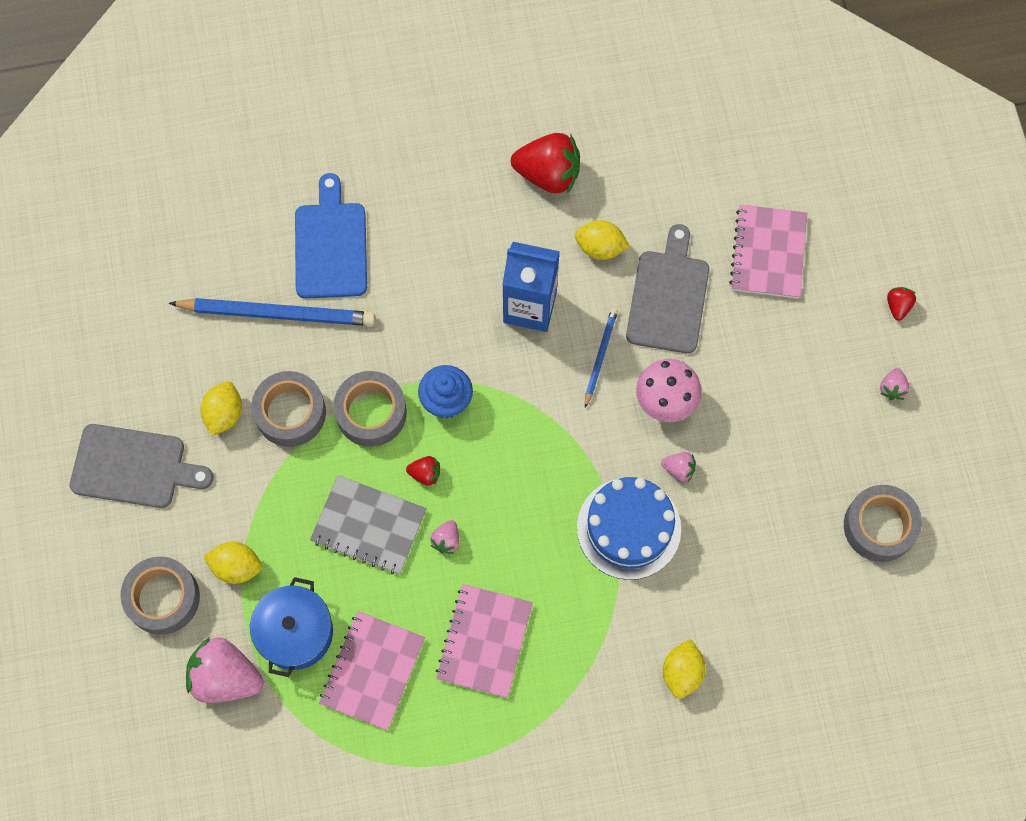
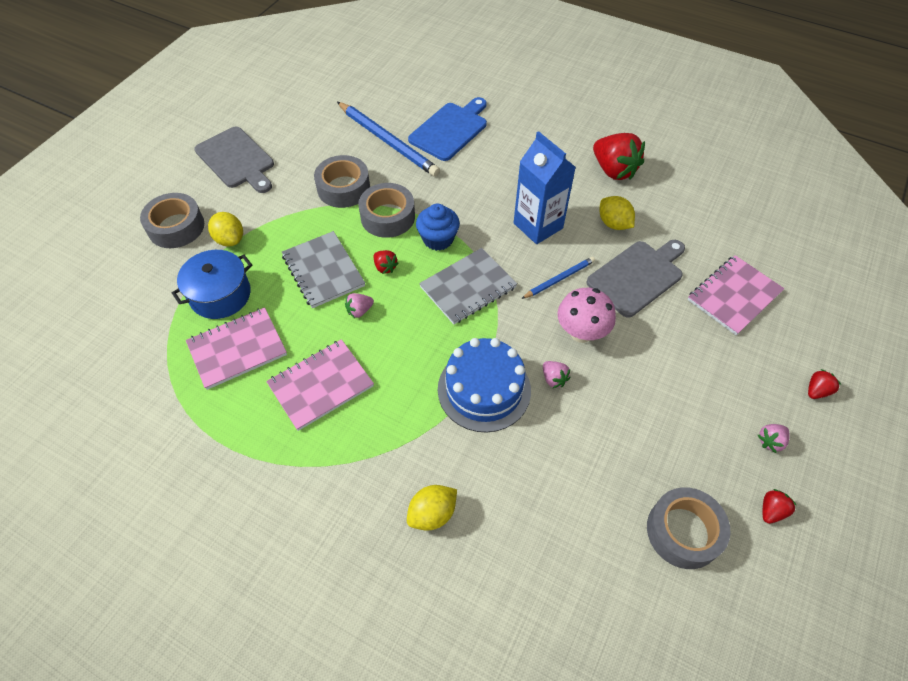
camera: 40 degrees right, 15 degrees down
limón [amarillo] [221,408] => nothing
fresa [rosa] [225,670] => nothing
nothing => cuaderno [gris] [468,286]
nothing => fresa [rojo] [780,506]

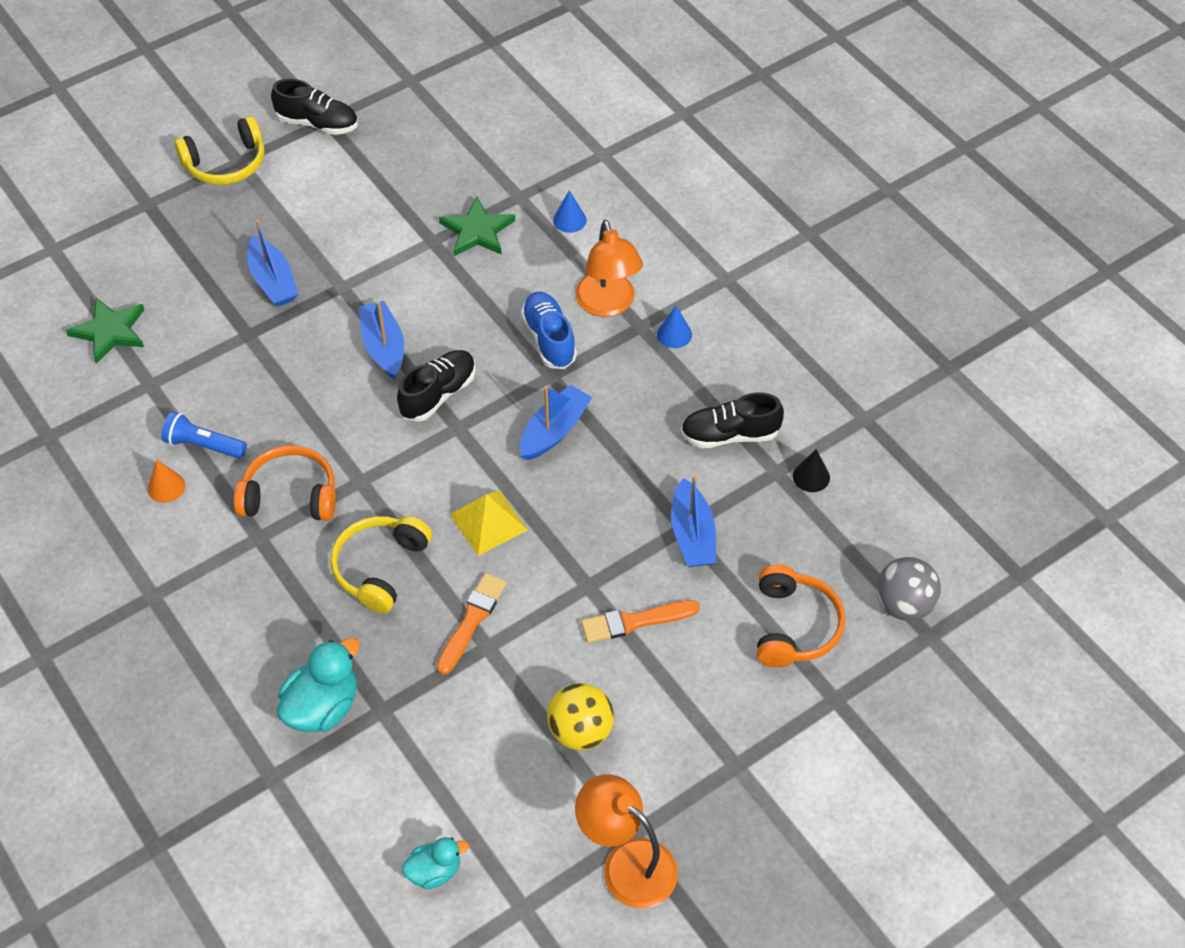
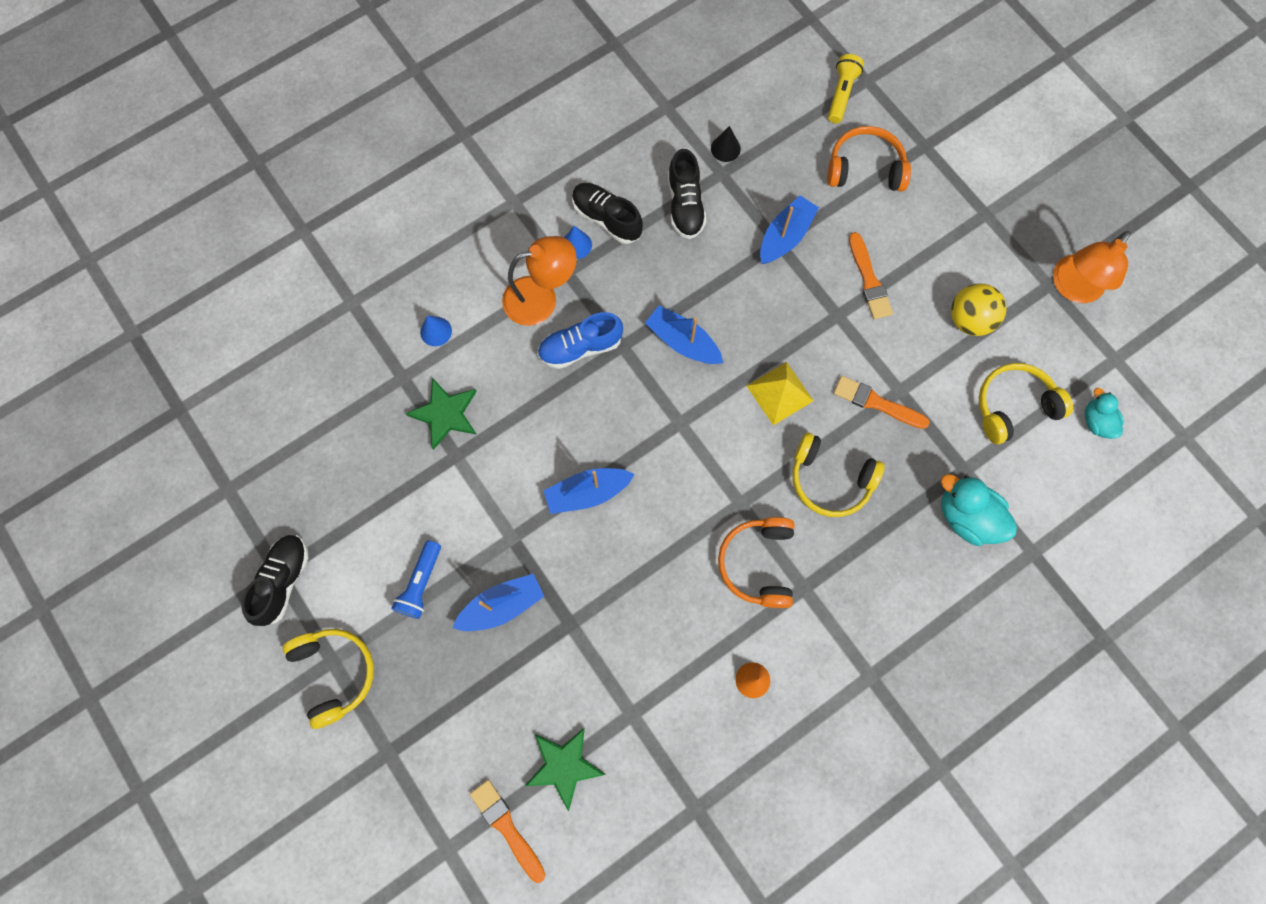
camera: 90 degrees left, 20 degrees up
zapato [negro] [436,386] => zapato [negro] [607,213], shifted
lámpara de mano [azul] [204,435] => lámpara de mano [azul] [416,579], shifted
barco [azul] [693,521] => barco [azul] [789,229], 45 degrees counterclockwise
pelota [gris] [908,589] => lámpara de mano [amarillo] [846,88]
nothing => auriculares [amarillo] [1026,403]
nothing => pincel [naranja] [507,831]

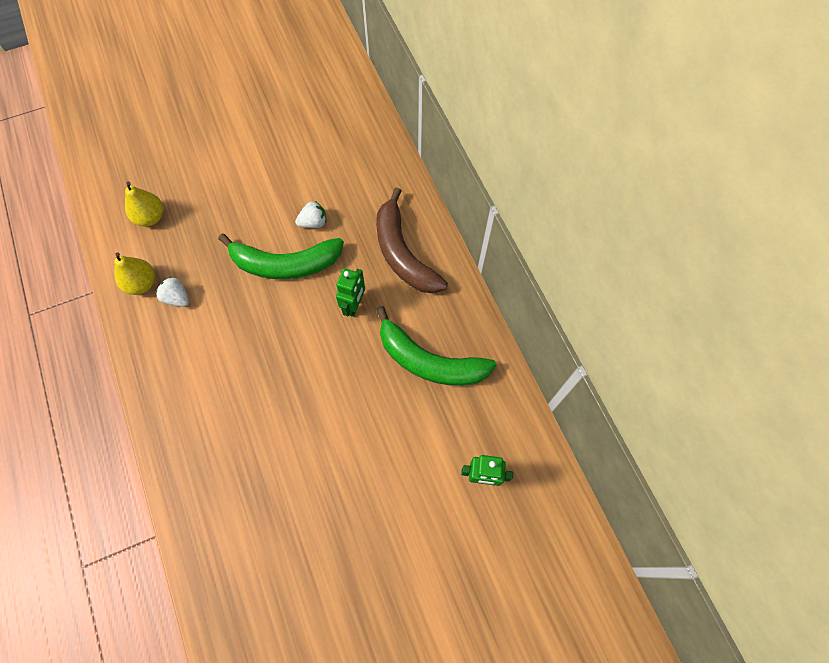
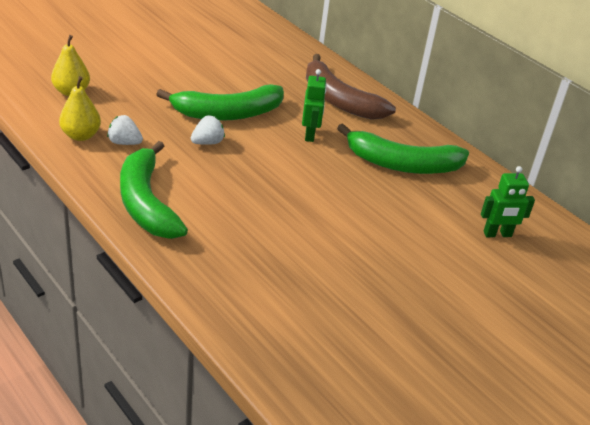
camera: 20 degrees left, 30 degrees down
fresa [blanco] [310,214] => fresa [blanco] [208,130], shifted
nothing => plátano [verde] [154,190]

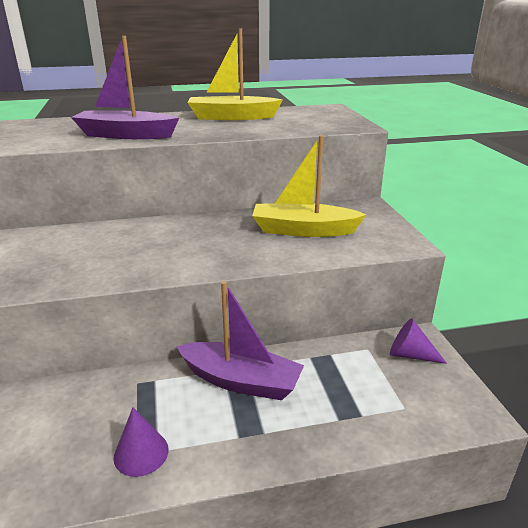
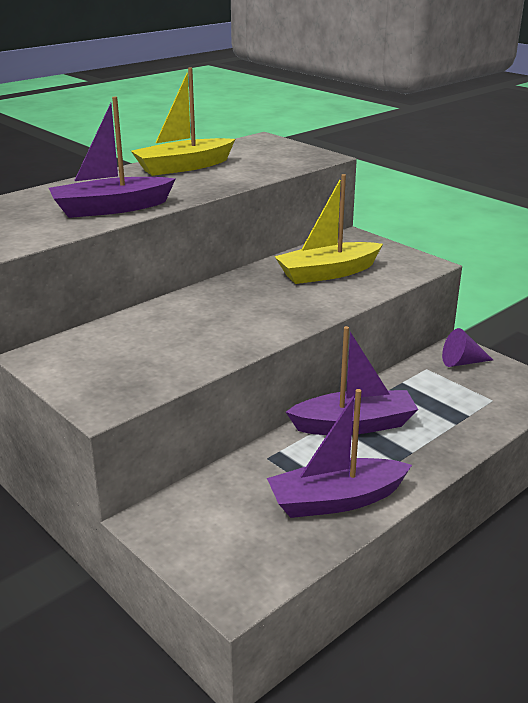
camera: 30 degrees left, 0 degrees up
cono [morado] [141,442] => barco [morado] [339,453]

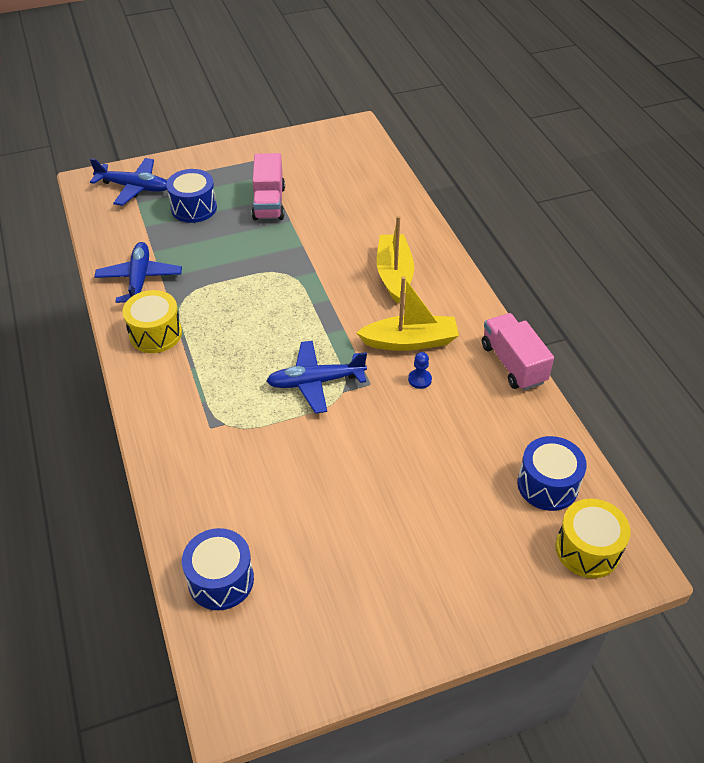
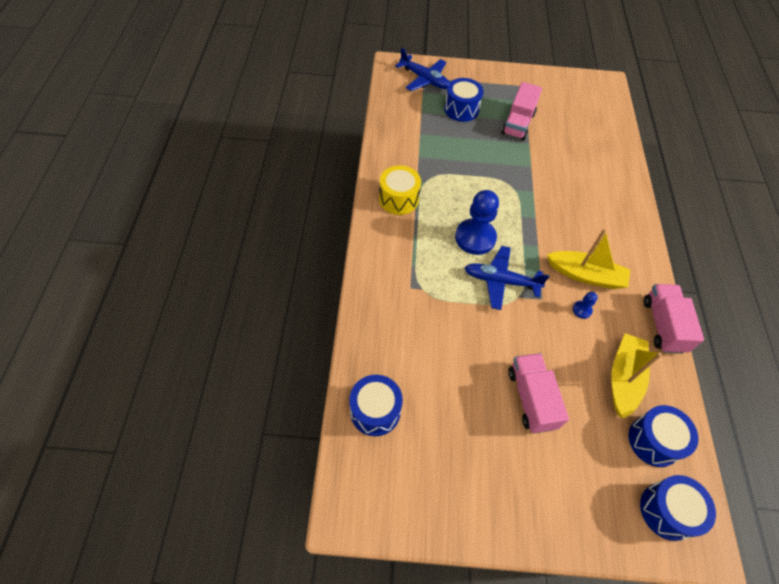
camera: 20 degrees right, 10 degrees up
barco [amarillo] [395,259] => barco [amarillo] [636,376], shifted
avión [azul] [138,272] => nothing
tambor [amarillo] [593,538] => tambor [azul] [678,508]
nothing => peón [azul] [477,222]
nothing => camión [rosa] [538,393]

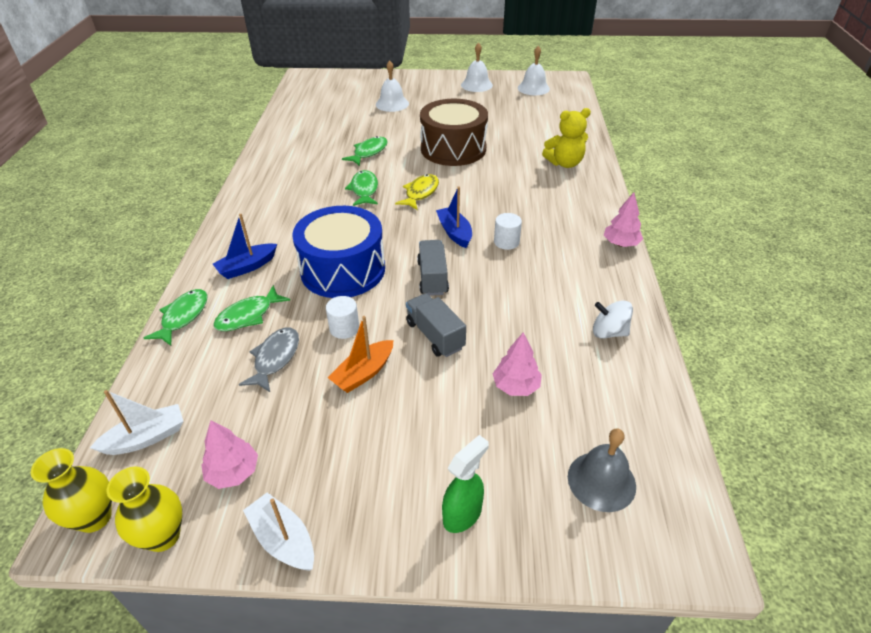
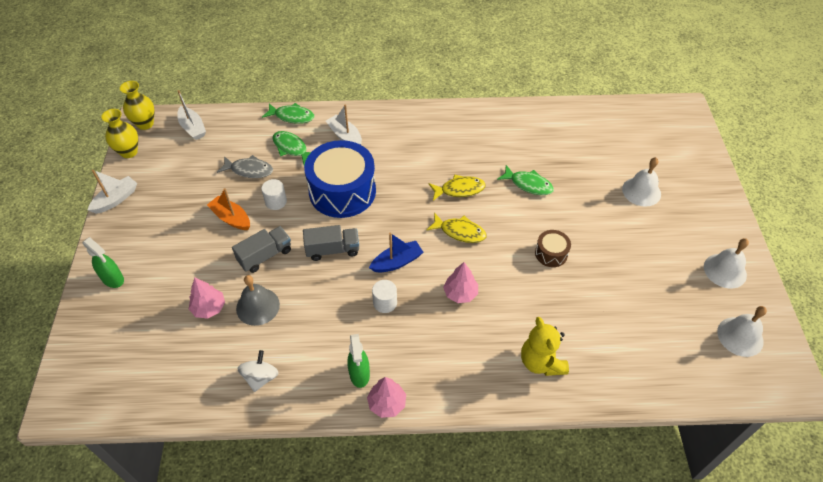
camera: 85 degrees right, 10 degrees up
tambor [marrón] [454,132] => tambor [marrón] [553,248], x0.45
pez [verde] [361,188] => pez [amarillo] [457,187]
barco [azul] [245,246] => barco [blanco] [344,125]
árbol [rosa] [230,454] => árbol [rosa] [460,282], shifted
campana [gris] [602,470] => campana [gris] [258,300], shifted
nothing => pulverizador [verde] [358,361]

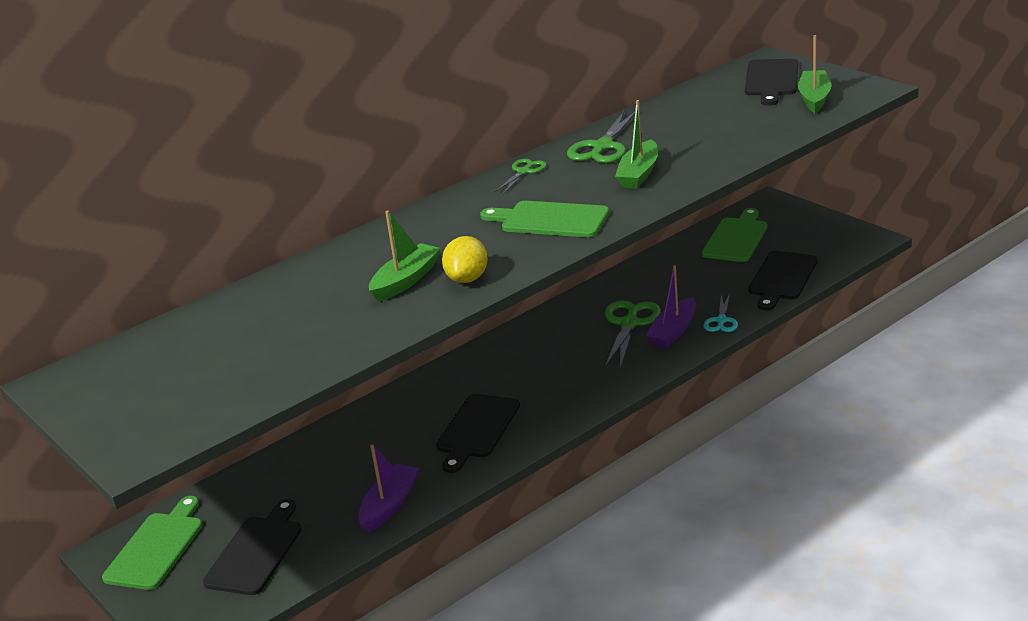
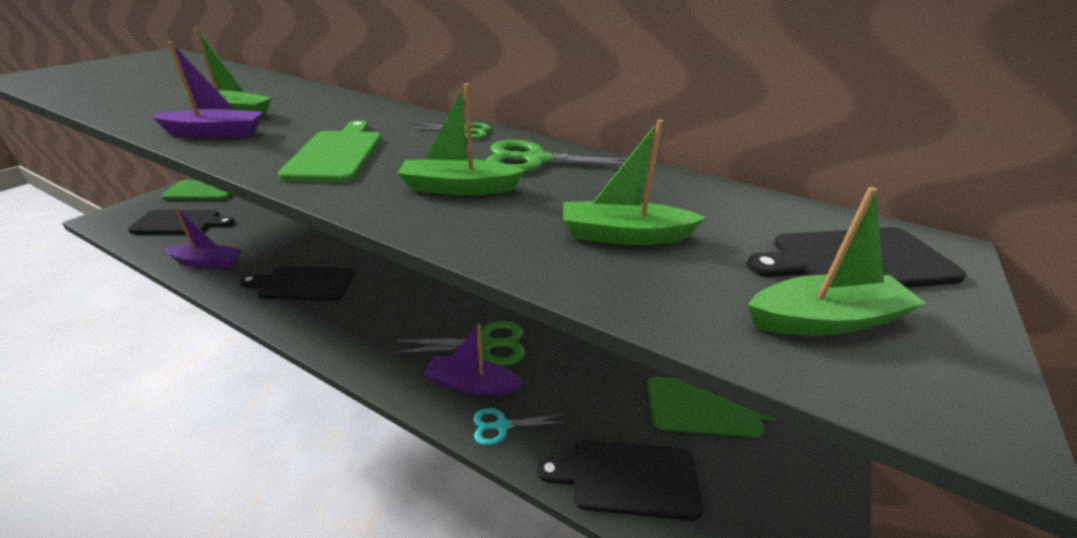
camera: 65 degrees right, 5 degrees up
limón [amarillo] [465,259] => barco [morado] [206,90]
nothing => barco [verde] [634,182]

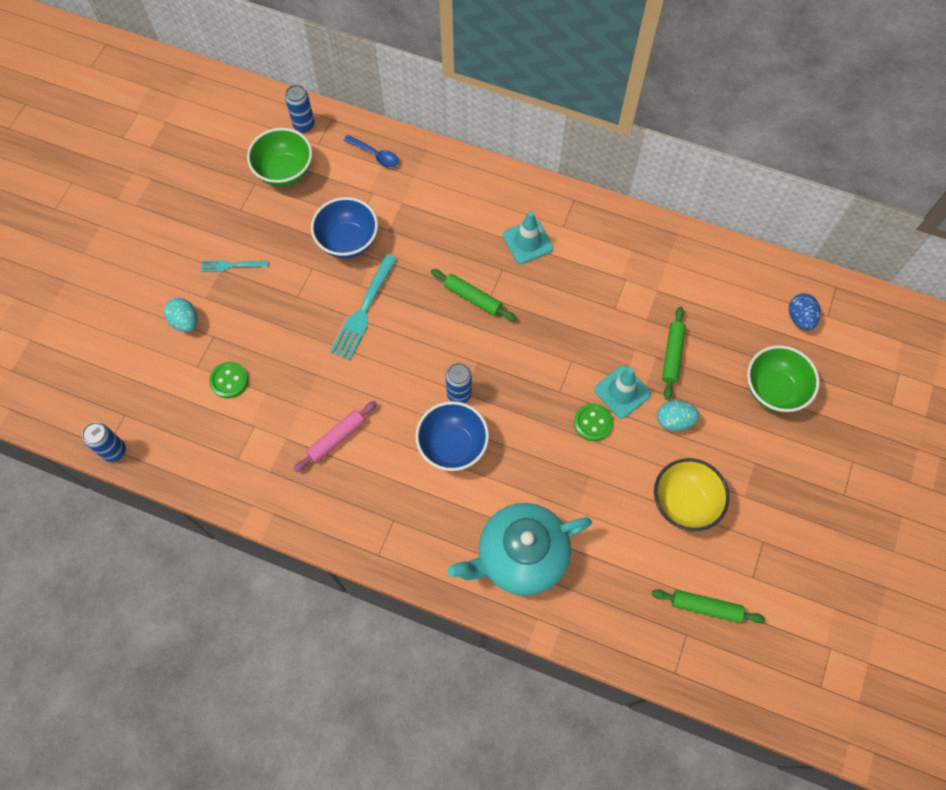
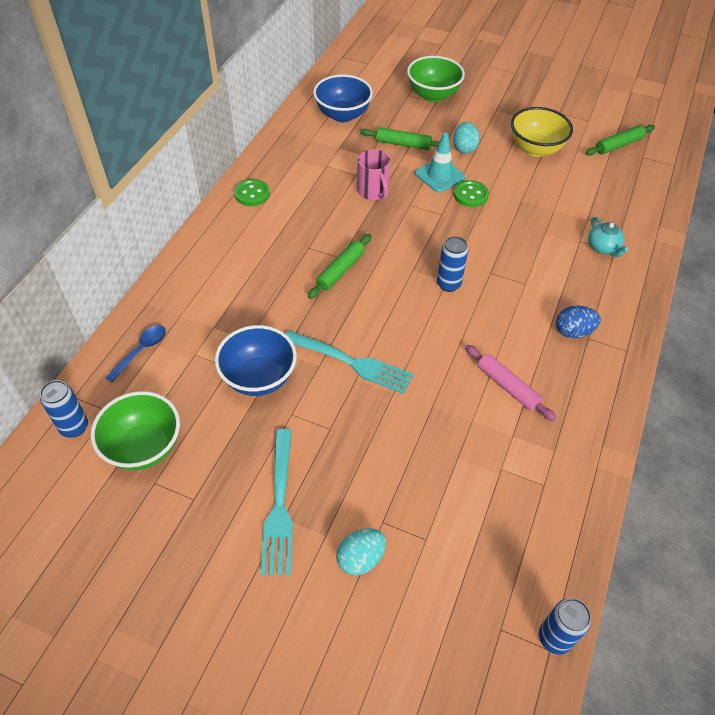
camera: 90 degrees left, 15 degrees down
cono de tráfico [turquesa] [528,237] => nothing
tenedor [turquesa] [234,266] => tenedor [turquesa] [276,502], x1.76
huevo [azul] [805,311] => huevo [azul] [578,322], shifted
botón [verde] [228,380] => botón [verde] [252,192], shifted
cuenco [azul] [452,436] => cuenco [azul] [343,98], shifted
tetera [turquesa] [520,549] => tetera [turquesa] [608,237], x0.42
rodillo [verde] [708,606] => rodillo [verde] [620,140], 45 degrees clockwise
nothing => taza [rosa] [374,174]

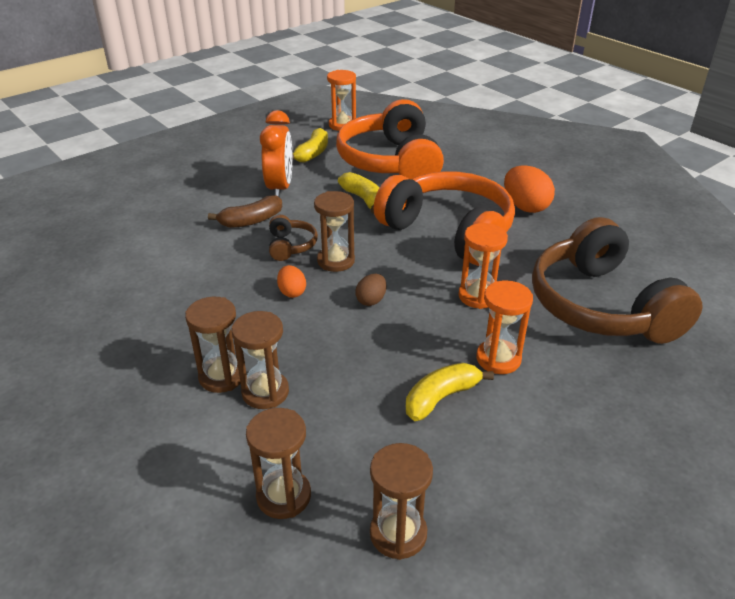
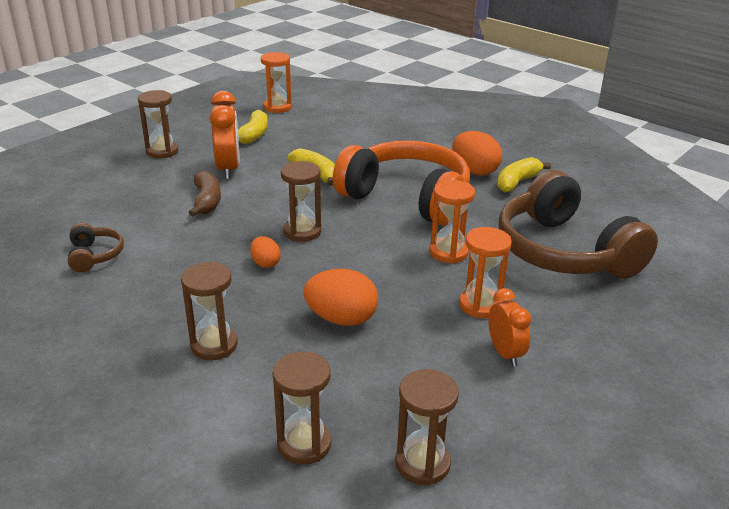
camera: 10 degrees left, 5 degrees down
auriculares [naranja] [390,139] => nothing
plátano [marrón] [245,211] => plátano [marrón] [204,193], 60 degrees counterclockwise
auriculares [marrón] [293,238] => auriculares [marrón] [96,247], shifted
huevo [marrón] [371,290] => nothing
reloj de arena [marrón] [260,360] => reloj de arena [marrón] [158,124], shifted
plátano [amarillo] [450,392] => plátano [amarillo] [524,175], shifted
nothing => huevo [naranja] [341,297]
nothing => despertador [naranja] [509,327]

